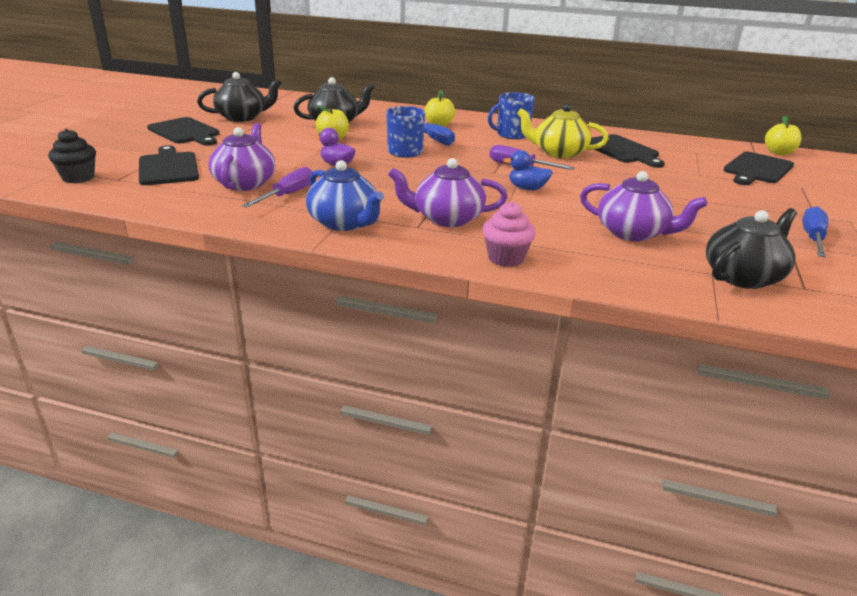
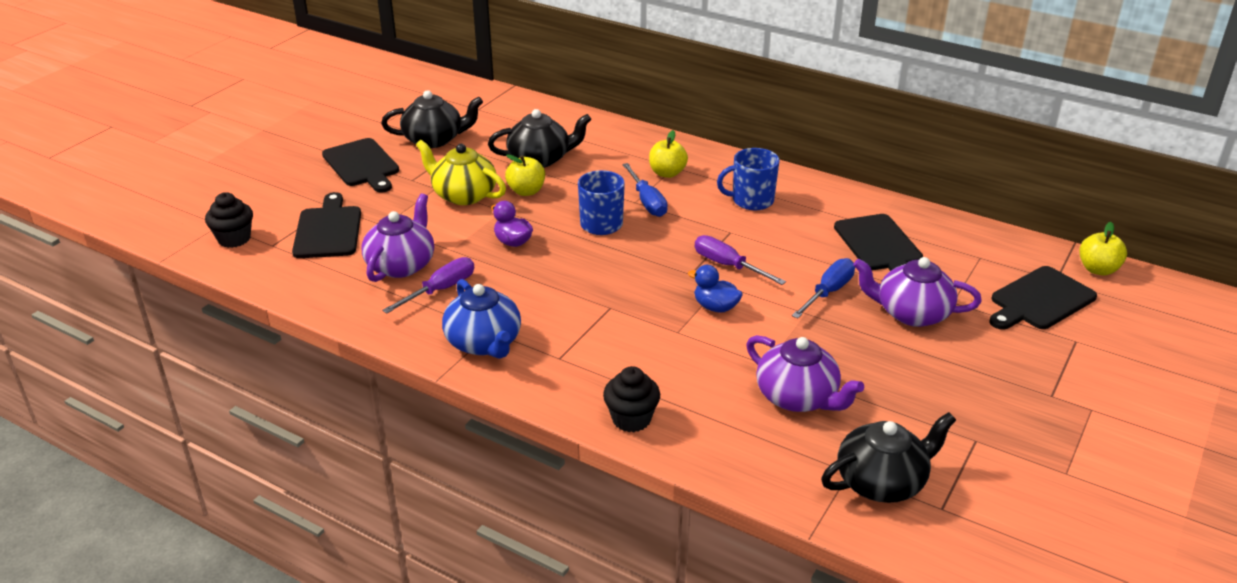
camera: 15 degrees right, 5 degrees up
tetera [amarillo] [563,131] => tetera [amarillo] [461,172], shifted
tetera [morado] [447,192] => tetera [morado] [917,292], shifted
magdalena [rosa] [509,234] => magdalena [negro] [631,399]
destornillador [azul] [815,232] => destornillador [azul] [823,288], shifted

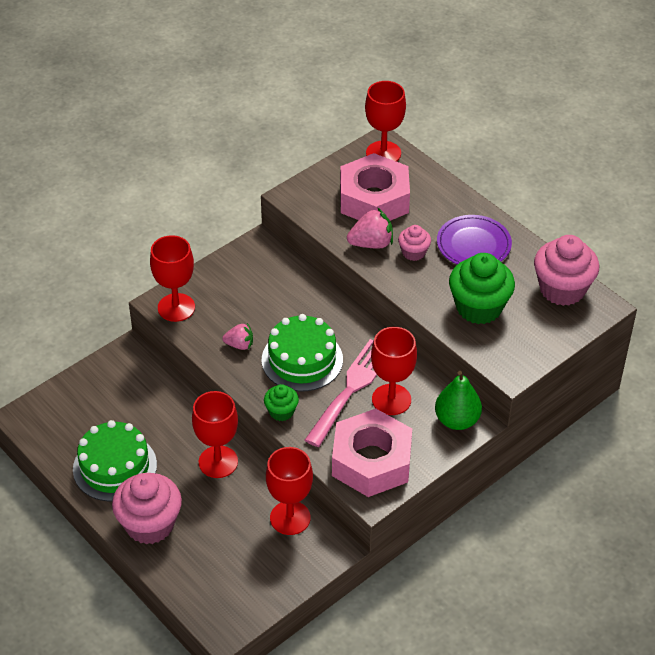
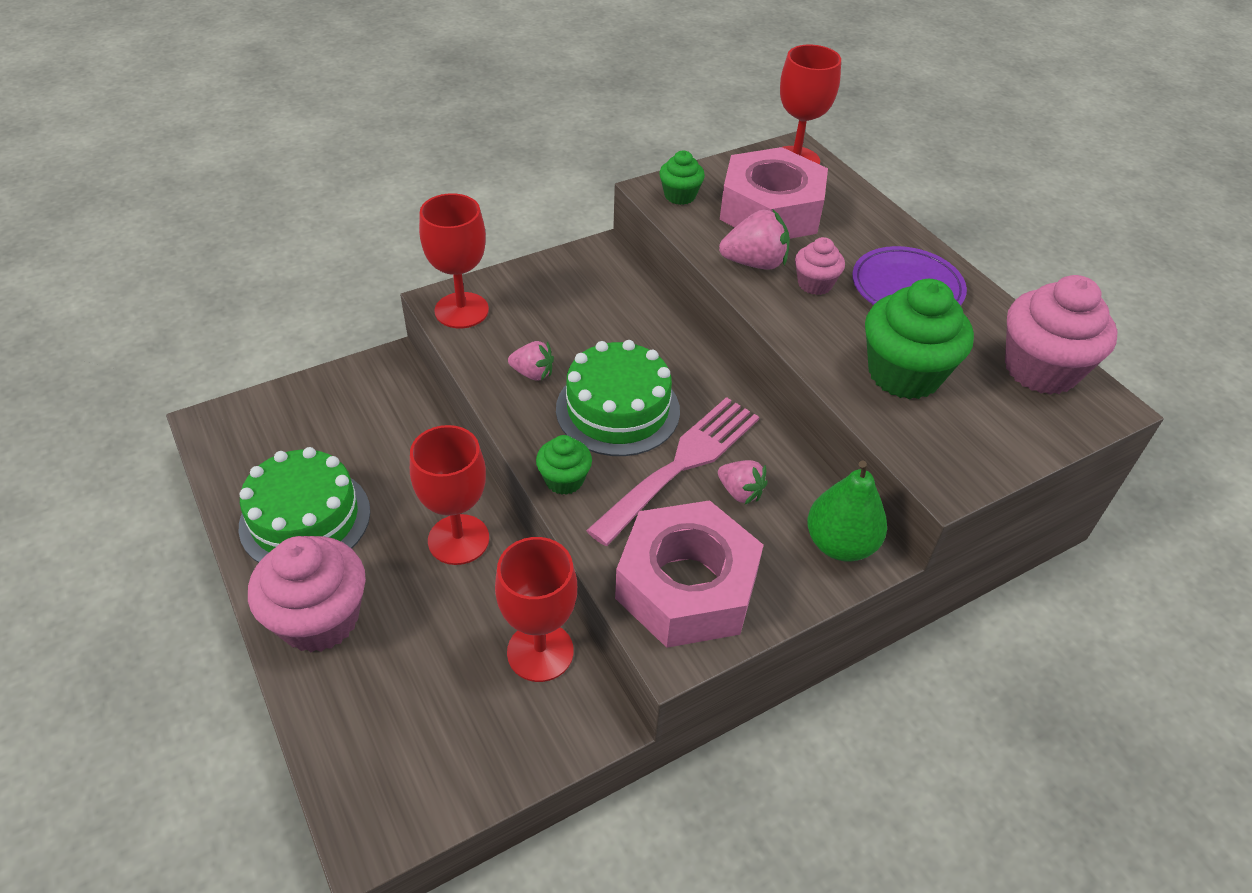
camera: 10 degrees right, 0 degrees up
copa [rojo] [394,371] => fresa [rosa] [743,482]
nothing => magdalena [verde] [682,177]

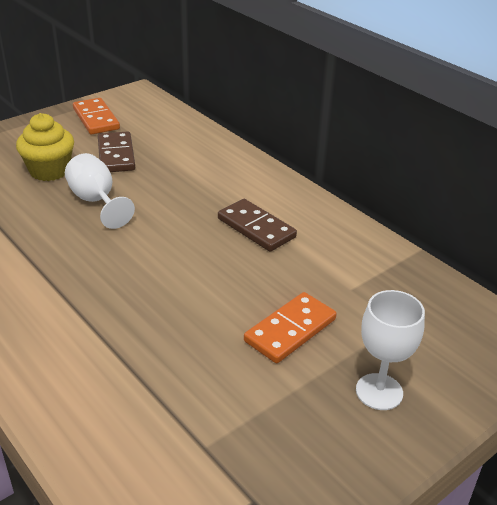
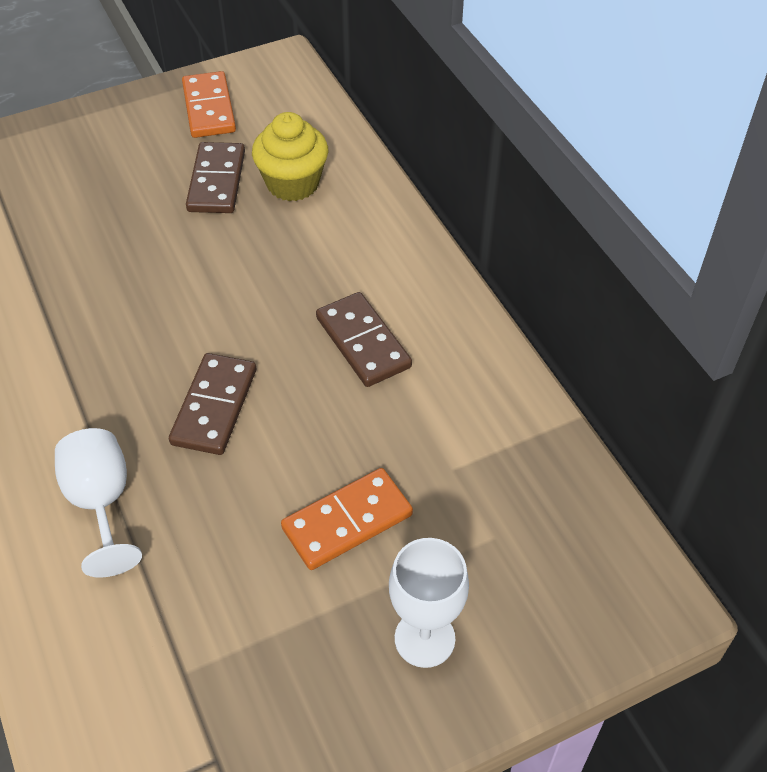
camera: 15 degrees right, 15 degrees up
magdalena [amarillo] [45,147] => magdalena [amarillo] [290,156], shifted
copa [blanco] [100,191] => copa [blanco] [98,503], shifted
nothing => ficha de dominó [marrón] [212,404]

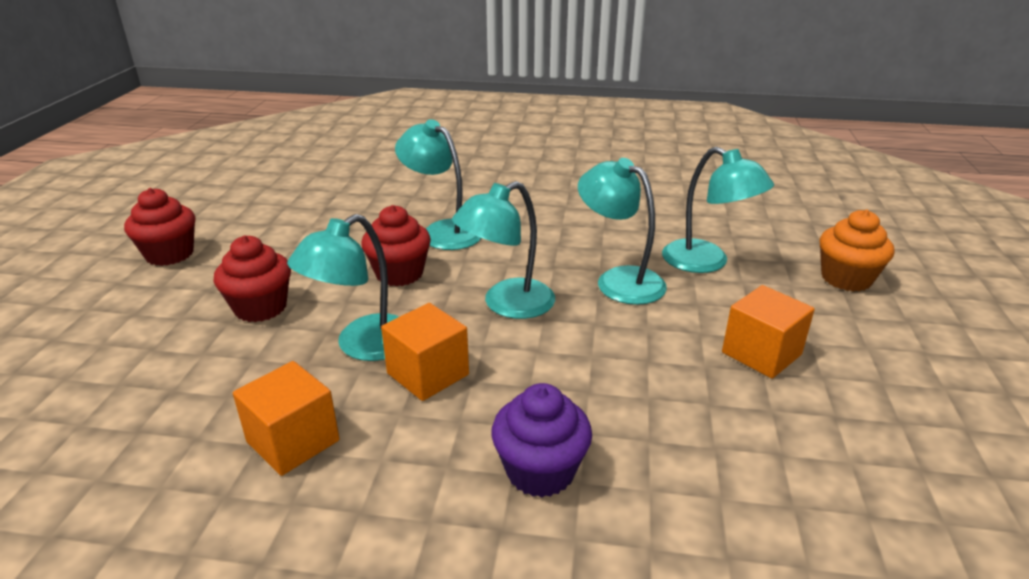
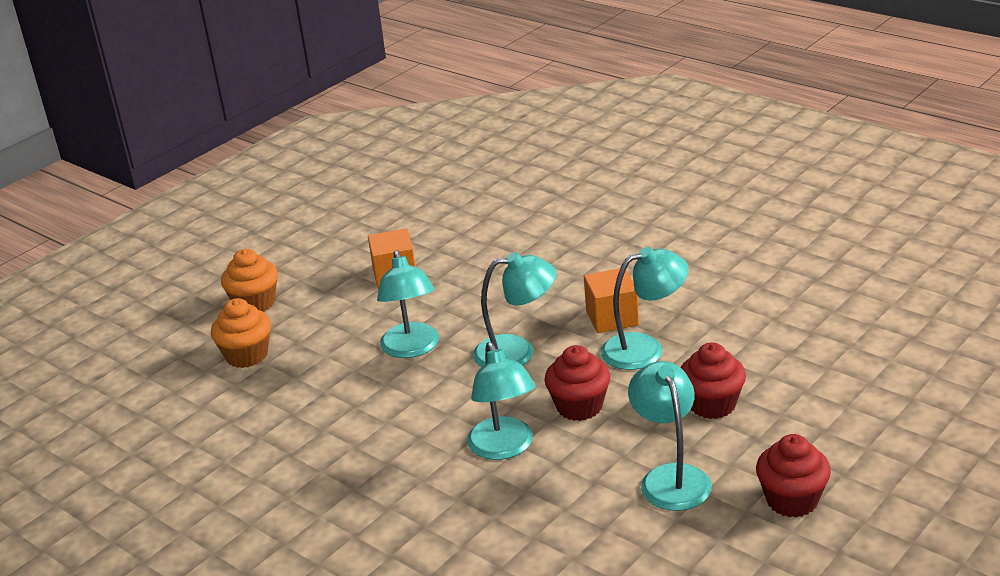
camera: 145 degrees left, 0 degrees up
lámpara [turquesa] [718,210] => lámpara [turquesa] [670,436], shifted
cubo [naranja] [286,418] => nothing
magdalena [morado] [541,440] => nothing
nothing => magdalena [naranja] [241,333]

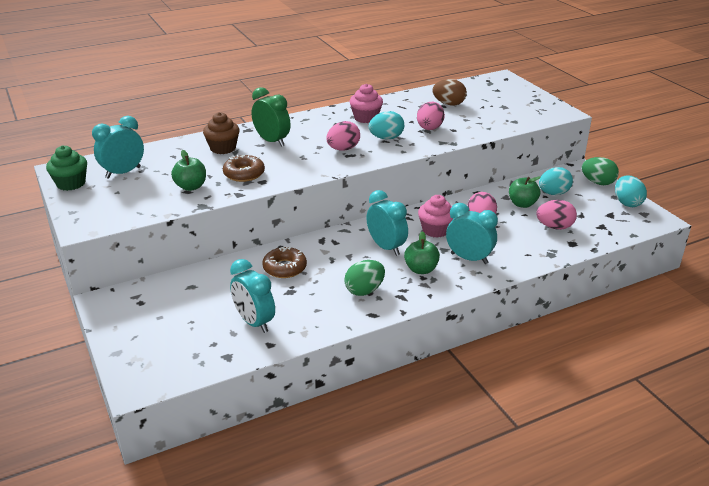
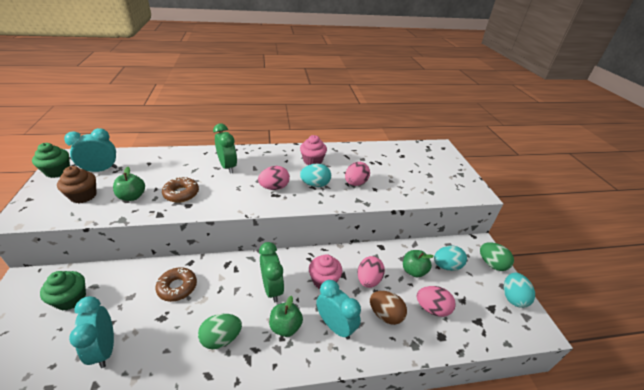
camera: 15 degrees right, 5 degrees up
huevo [marrón] [449,92] => huevo [marrón] [388,308], shifted
magdalena [marrón] [221,133] => magdalena [marrón] [77,184], shifted
despertador [turquesa] [387,223] => despertador [verde] [271,272]
nothing => magdalena [verde] [63,290]

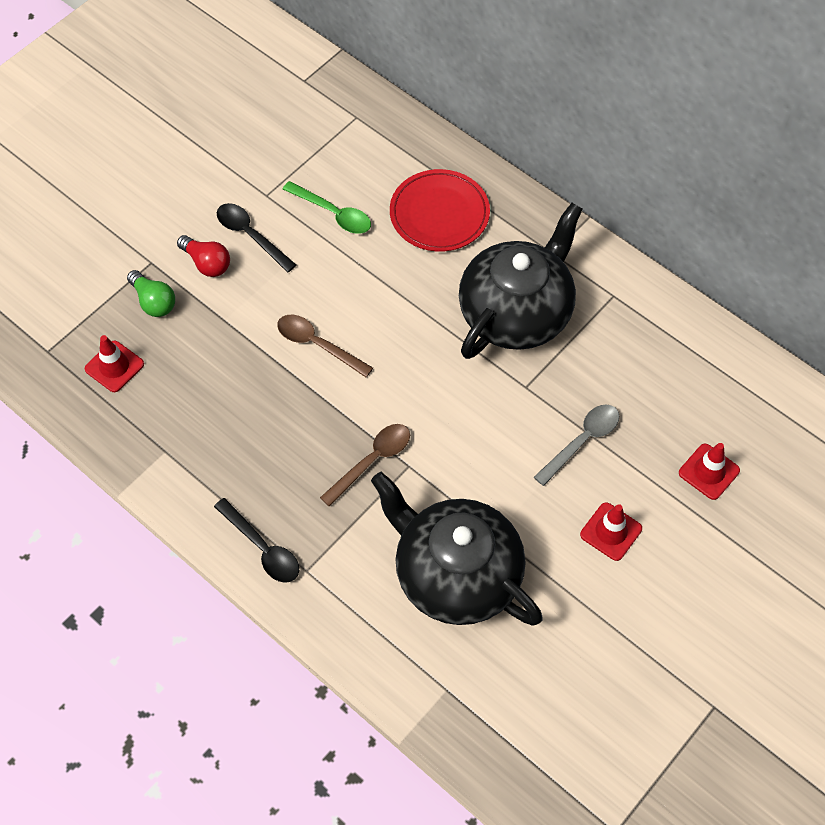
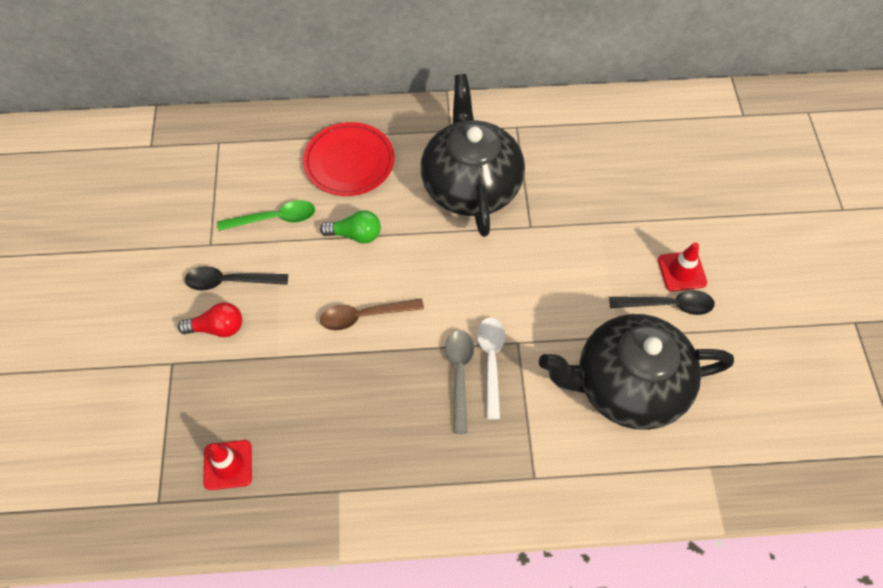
camera: 45 degrees left, 0 degrees up
bombilla [verde] [151,293] => bombilla [verde] [350,226], shifted
cuchara [gris] [576,445] => cuchara [gris] [459,382], shifted
cuchara [marrón] [365,465] => cuchara [blanco] [491,368]
cono de tráfico [rojo] [709,471] => nothing
cuchara [negro] [256,540] => cuchara [negro] [662,302], shifted

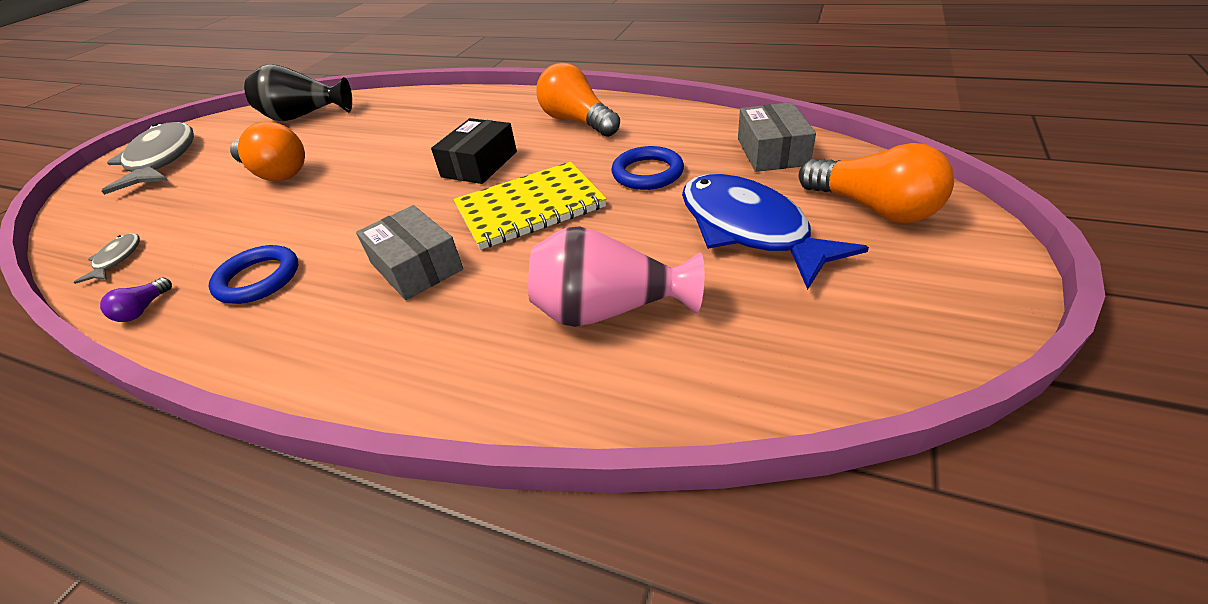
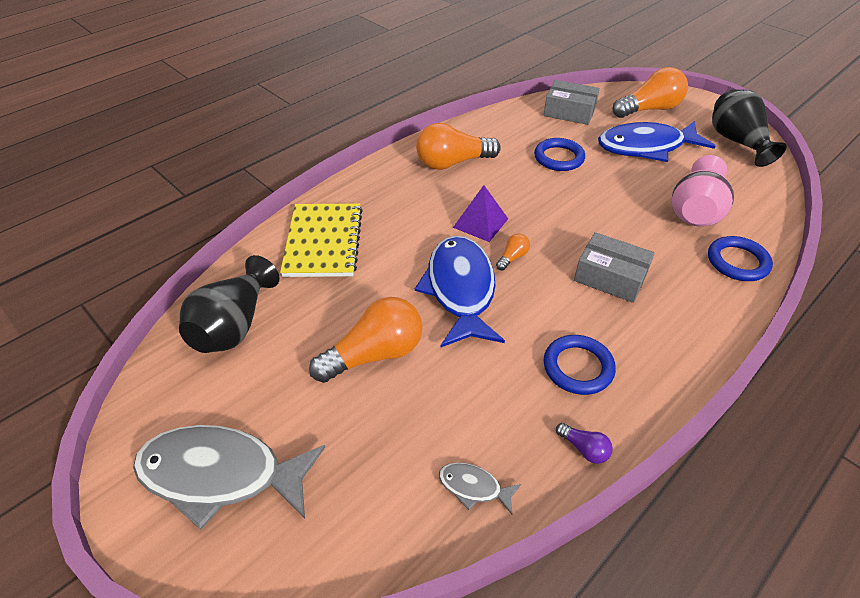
camera: 70 degrees left, 5 degrees up
caja [negro] [474,151] => pirámide [morado] [480,213]
cuaderno [amarillo] [530,206] => cuaderno [amarillo] [321,240], shifted
caja [gris] [409,252] => caja [gris] [614,267], 45 degrees clockwise
nothing => florero [negro] [749,128]
nothing => bombilla [naranja] [513,252]
nothing => pez [azul] [460,292]
nothing => anillo [azul] [740,258]

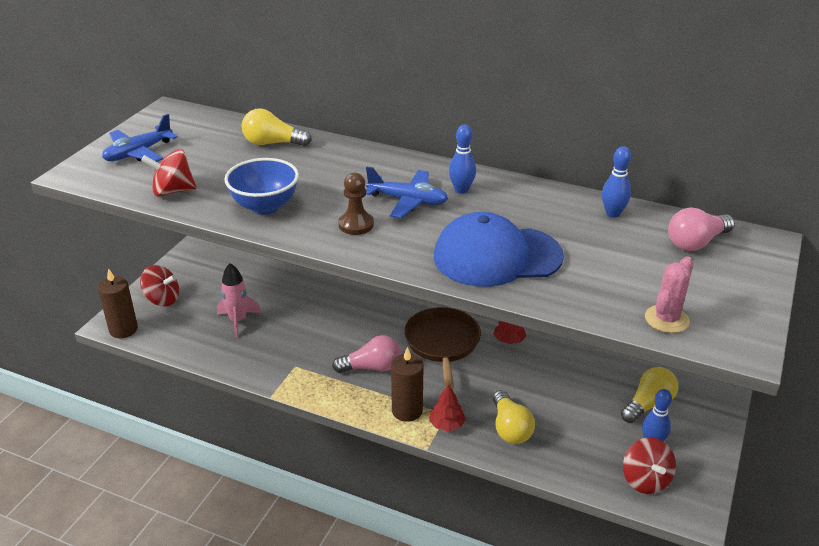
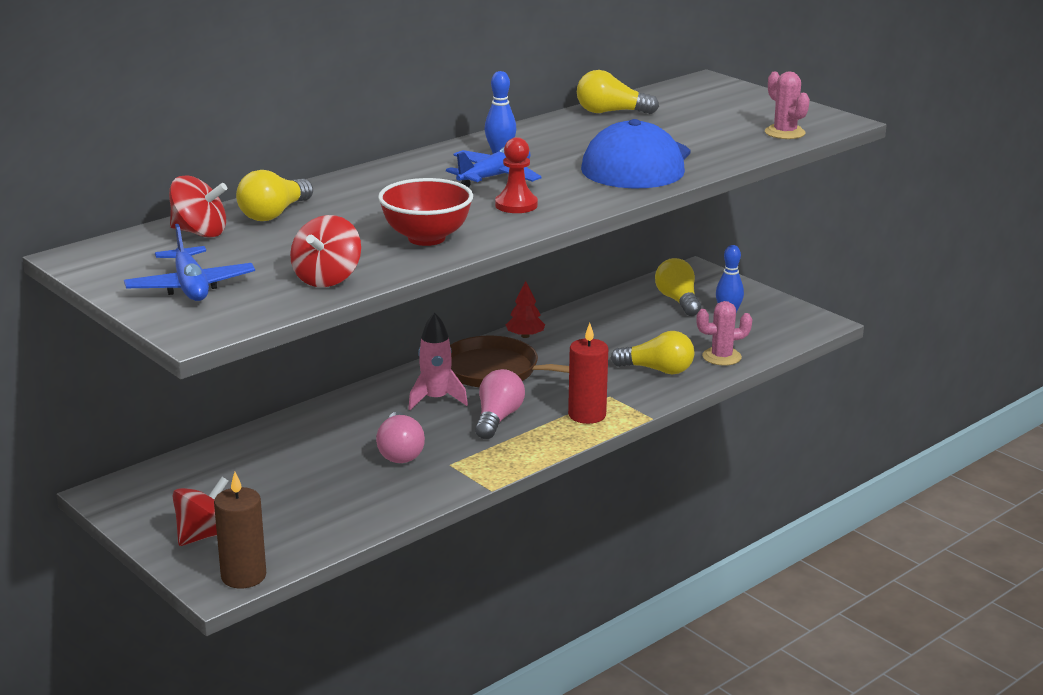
camera: 65 degrees left, 10 degrees down
bolo [azul] [616,182] => bombilla [amarillo] [618,92]
cuenco [azul] [261,186] => cuenco [rojo] [425,212]
peón [marrón] [356,204] => peón [rojo] [516,175]
bombilla [rosa] [701,229] => bombilla [rosa] [400,437], shifted
cohete [rosa] [239,300] => cohete [rosa] [438,361], shifted
vela [marrón] [407,384] => vela [rojo] [588,373]
árbol [rojo] [447,407] => nothing
peonza [rojo] [649,465] => peonza [rojo] [198,206], shifted
nothing => cactus [rosa] [724,333]

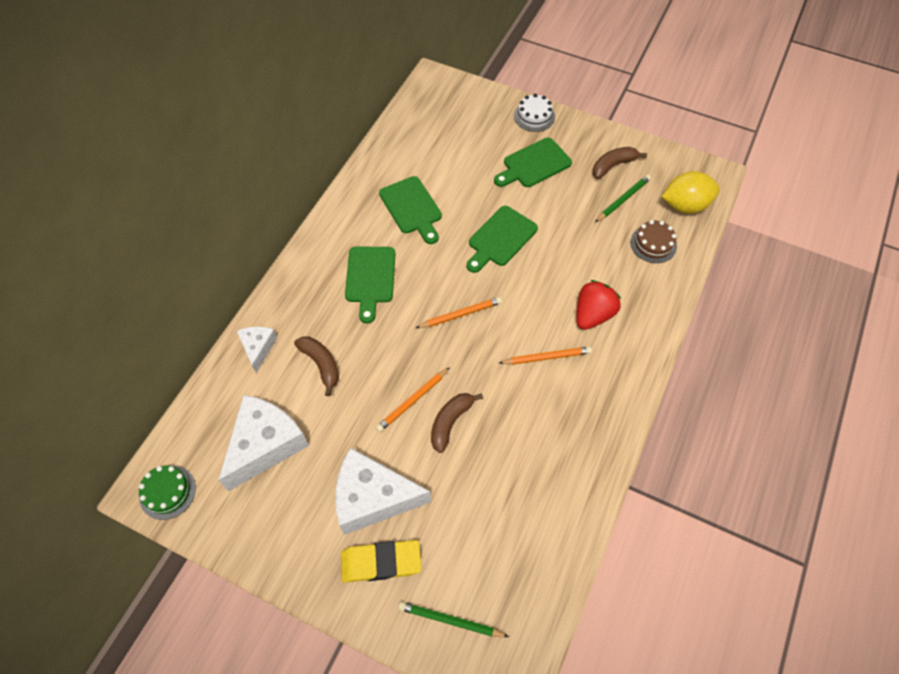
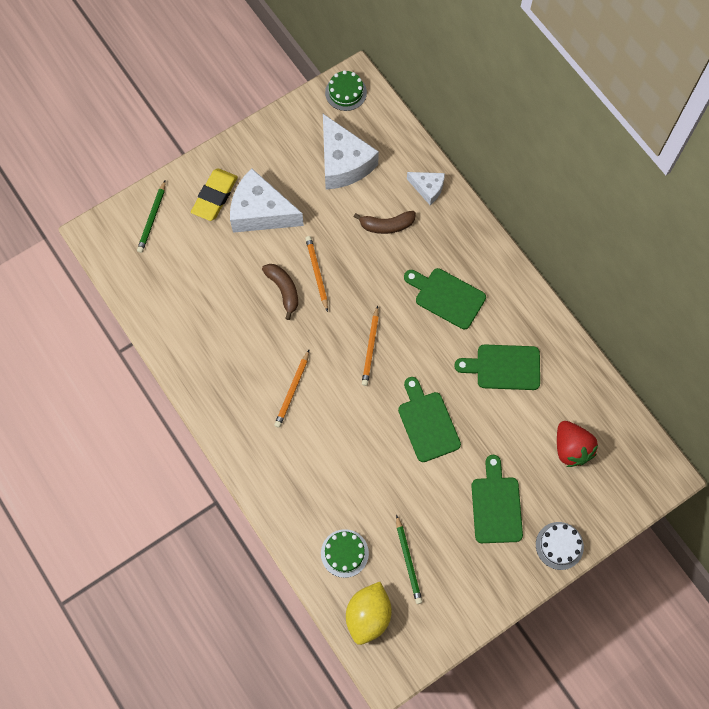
camera: 120 degrees right, 10 degrees up
plátano [marrón] [620,163] => nothing
tarta [marrón] [653,241] => tarta [verde] [345,553]
fresa [rojo] [598,305] => fresa [rojo] [577,444], shifted
queso [blanco] [383,491] => queso [blanco] [267,200], 105 degrees counterclockwise
lápiz [verde] [453,619] => lápiz [verde] [151,216], 150 degrees clockwise

